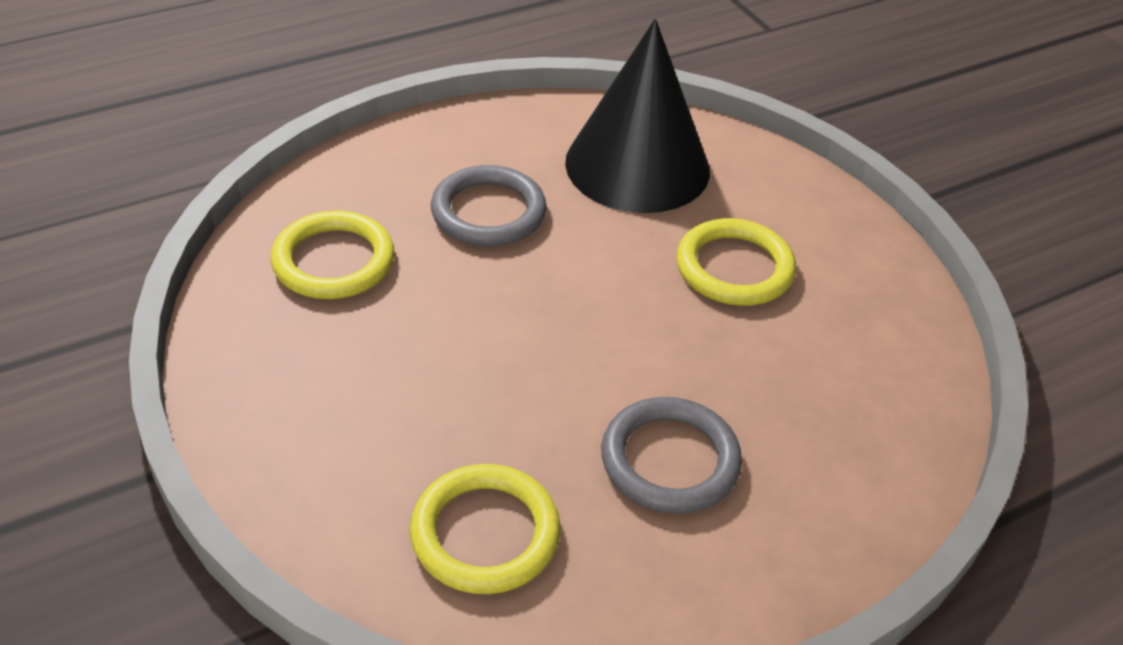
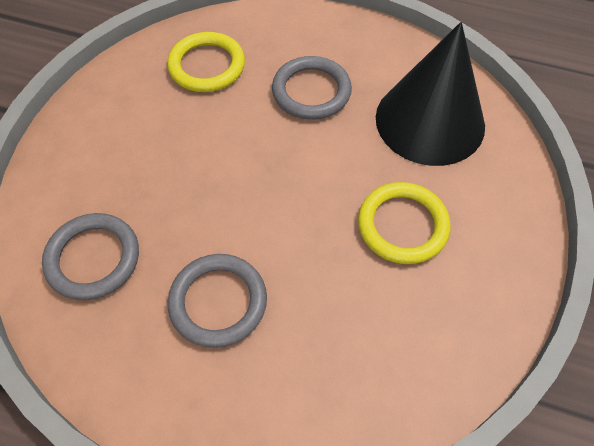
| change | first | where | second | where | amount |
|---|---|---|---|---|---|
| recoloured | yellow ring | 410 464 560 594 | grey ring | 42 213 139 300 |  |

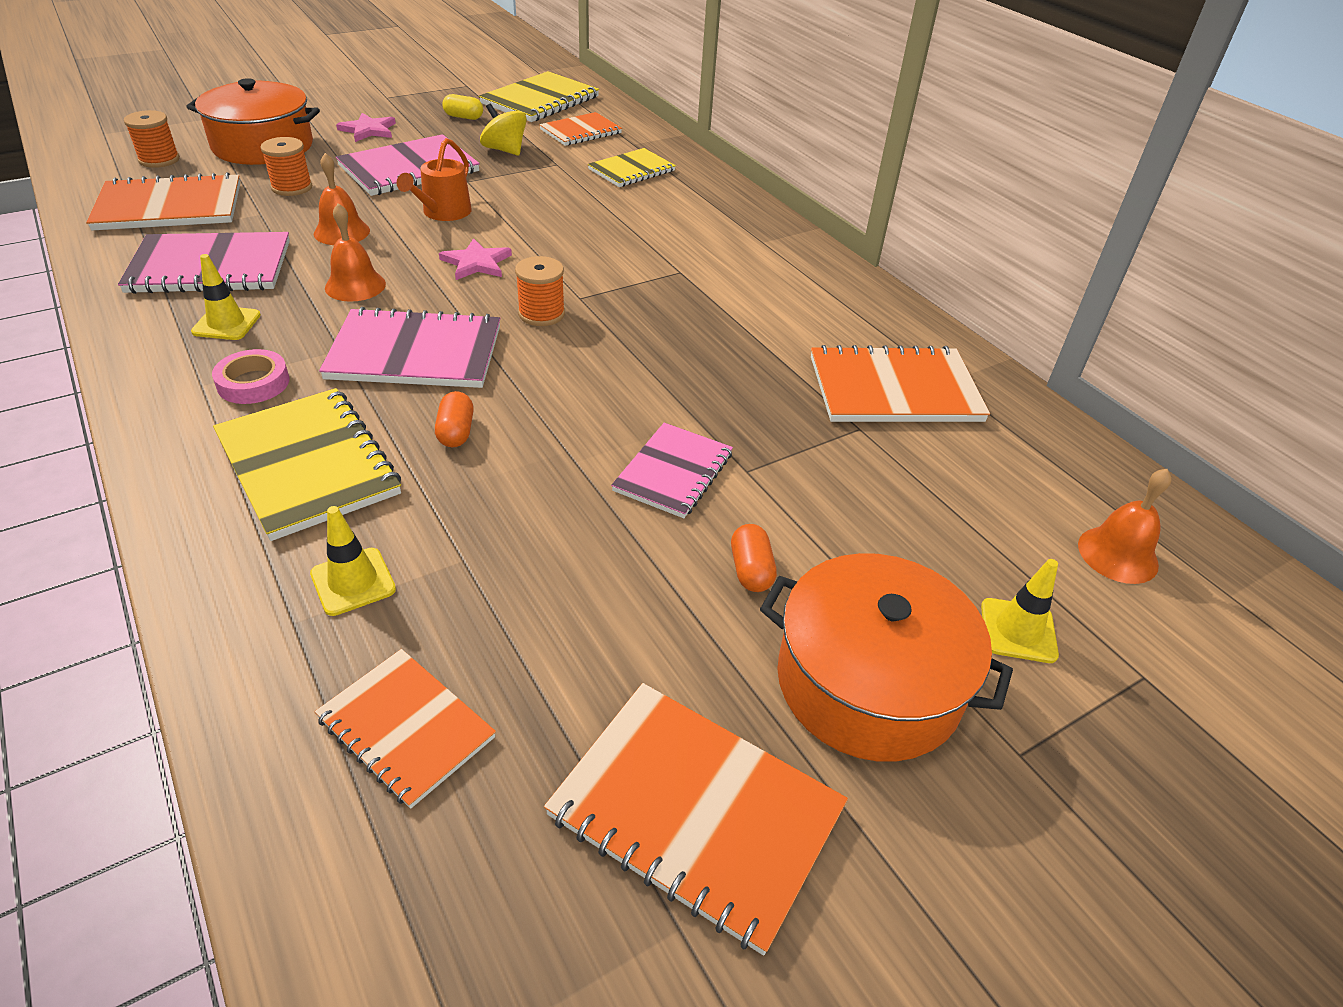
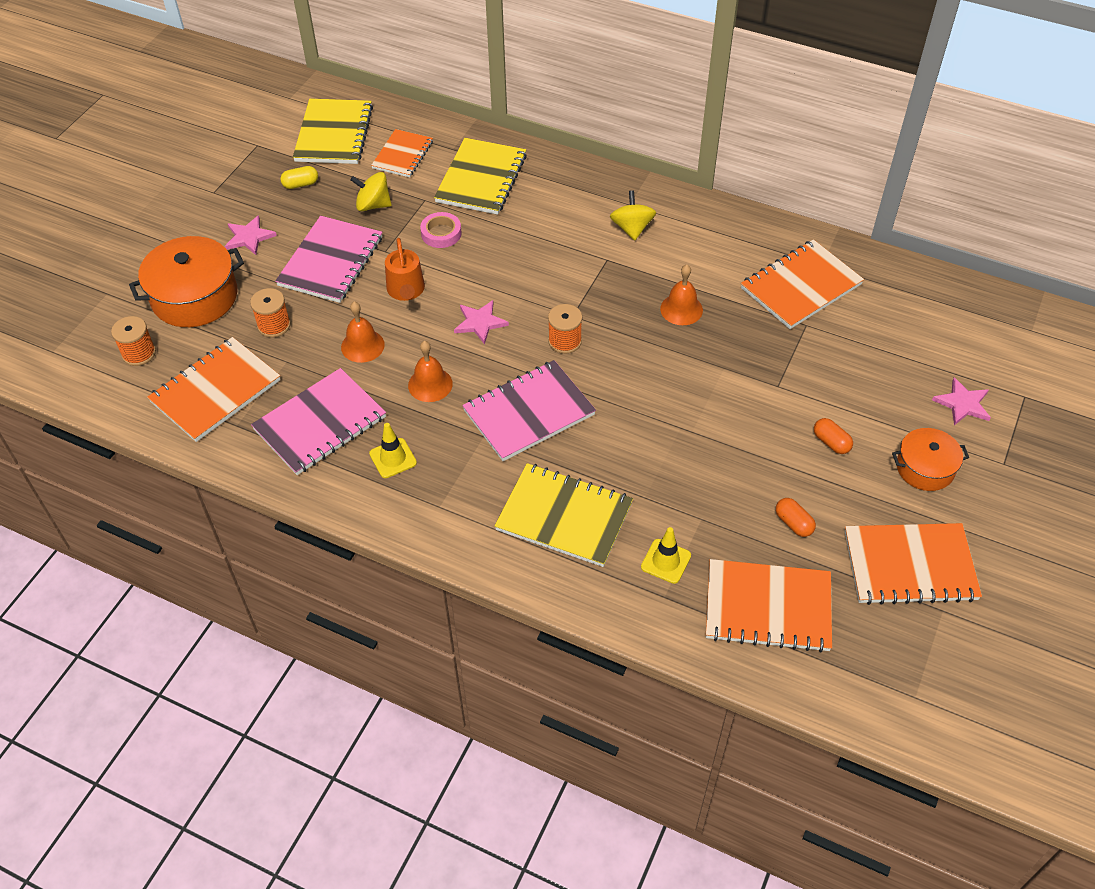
| change | first | where | second | where | amount |
|---|---|---|---|---|---|
| removed | pink notebook | 611 423 733 518 |  |  |  |
| added |  |  | yellow spinning top | 610 190 656 241 |  |
| moved | pink tape | 212 349 289 404 |  | 420 212 462 248 |  |
| moved | orange capsule | 435 391 474 447 |  | 776 498 816 537 |  |
| moved | orange bell | 1078 469 1172 584 |  | 660 265 703 325 |  |
| replaced | yellow traffic cone | 981 559 1059 663 | pink star | 932 377 991 425 |  |
| resized | orange notebook | 315 649 496 809 |  | 706 559 832 652 | x1.56 |
| resized | yellow notebook | 588 148 676 187 |  | 434 138 527 215 | x1.56 |
| resized | orange pot | 760 553 1013 762 |  | 892 428 969 491 | x0.60 |

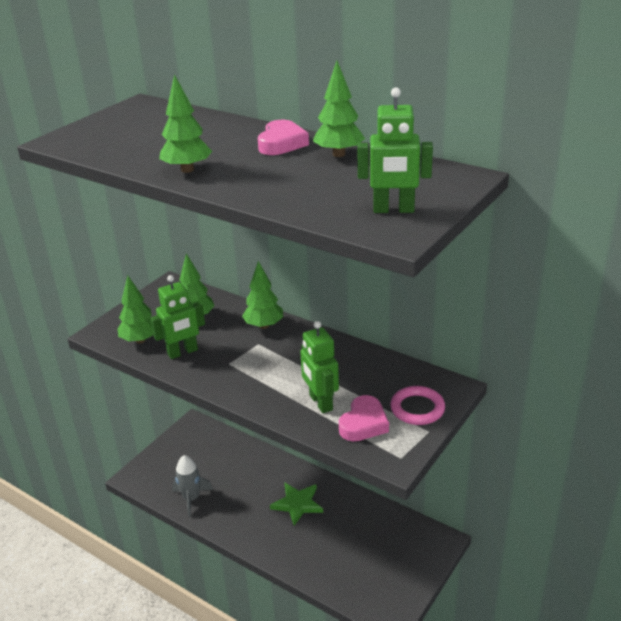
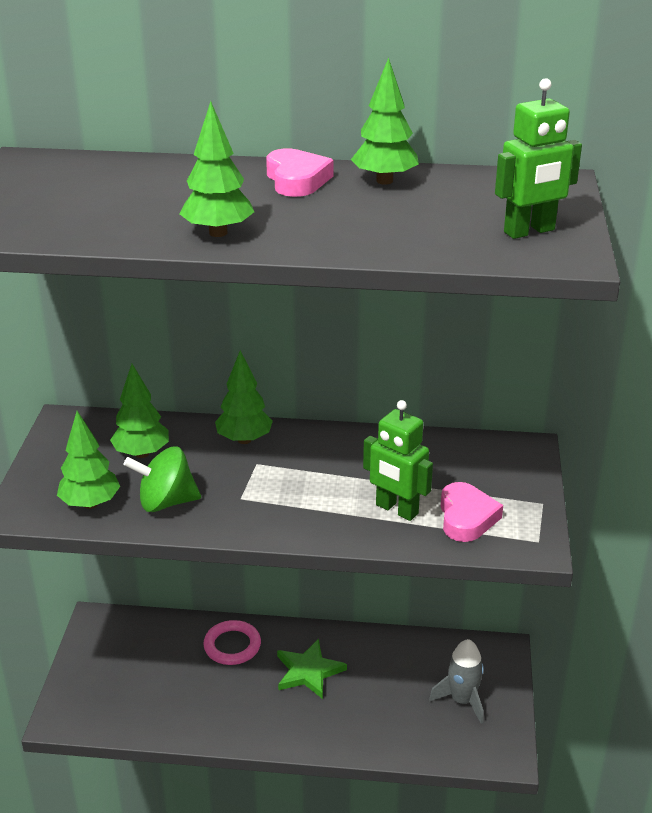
| change | first | where | second | where | amount |
|---|---|---|---|---|---|
| moved | grey rocket | 172 455 213 517 |  | 429 639 484 724 |  |
| moved | pink ring | 390 386 445 425 |  | 203 620 261 665 |  |
| replaced | green robot | 151 275 205 359 | green spinning top | 123 446 201 512 |  |

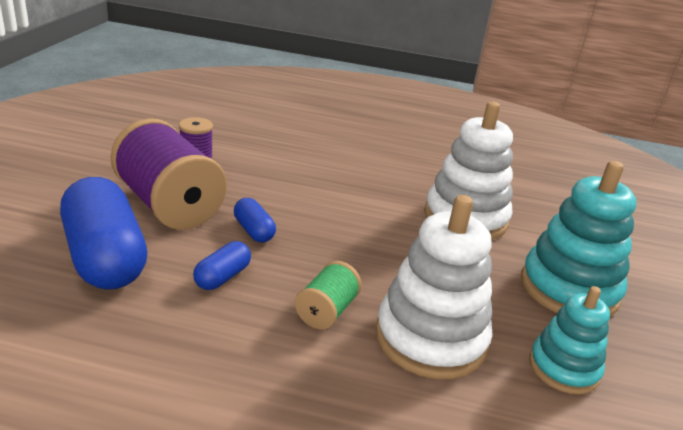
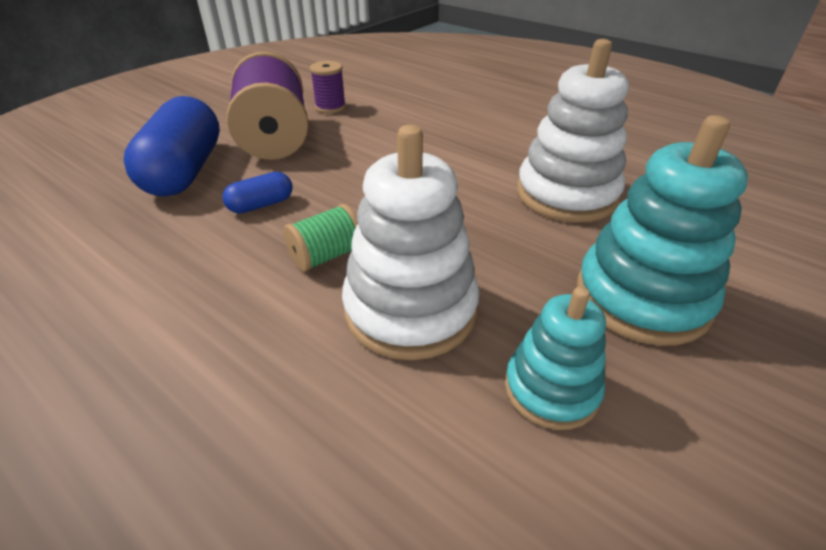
| change | first | where | second | where | amount |
|---|---|---|---|---|---|
| removed | blue capsule | 234 198 276 243 |  |  |  |

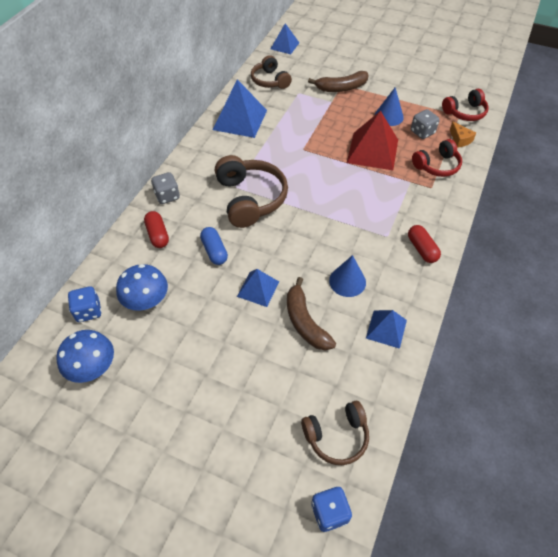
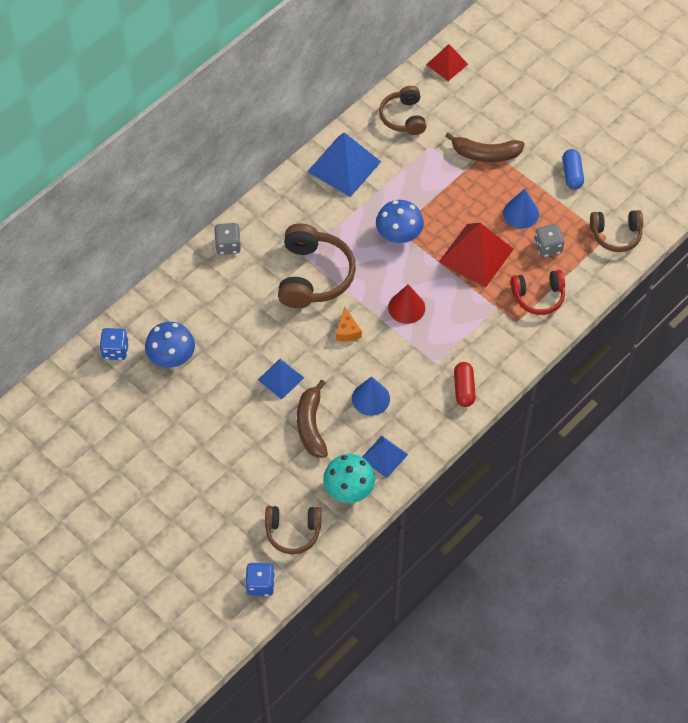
| change | first | where | second | where | amount |
|---|---|---|---|---|---|
| removed | red capsule | 144 211 169 248 |  |  |  |
| added |  |  | turquoise mushroom | 323 454 375 503 |  |
| added |  |  | red cone | 388 284 425 324 |  |
| moved | blue mushroom | 56 330 114 383 |  | 376 200 424 243 |  |
| moved | blue capsule | 200 227 228 265 |  | 562 149 584 189 |  |
| moved | orange cheese | 450 121 476 148 |  | 336 307 362 341 |  |
| recoloured | blue pyramid | 271 23 299 54 | red pyramid | 426 44 468 81 |  |
| recoloured | red headphones | 442 89 489 121 | brown headphones | 590 210 643 252 |  |

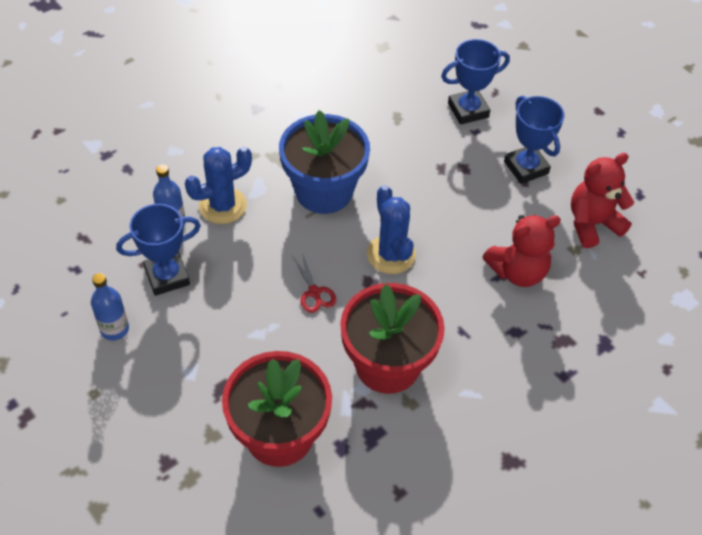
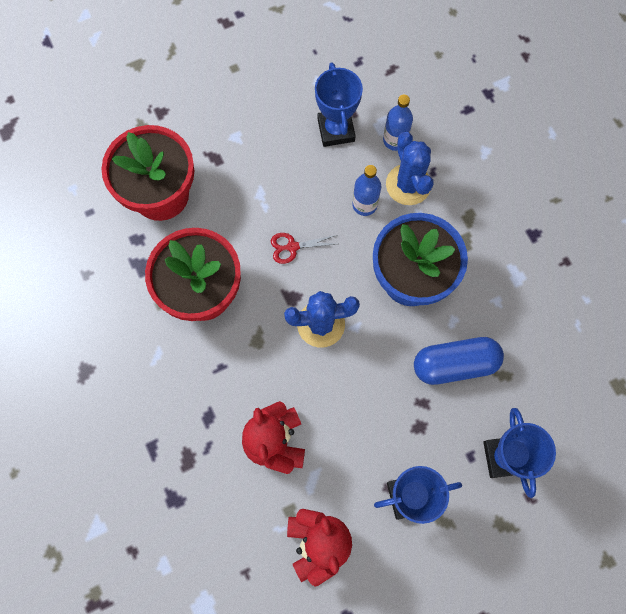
| change | first | where | second | where | amount |
|---|---|---|---|---|---|
| added |  |  | blue capsule | 414 337 504 385 |  |
| moved | blue bottle | 91 273 129 340 |  | 352 165 381 216 |  |

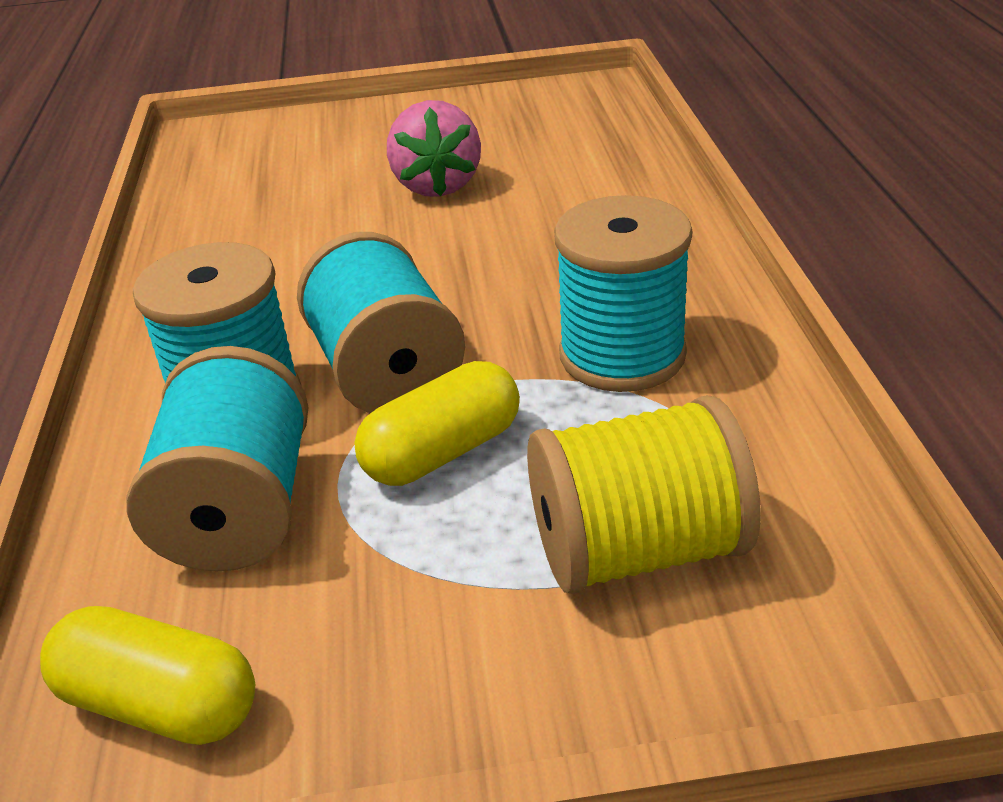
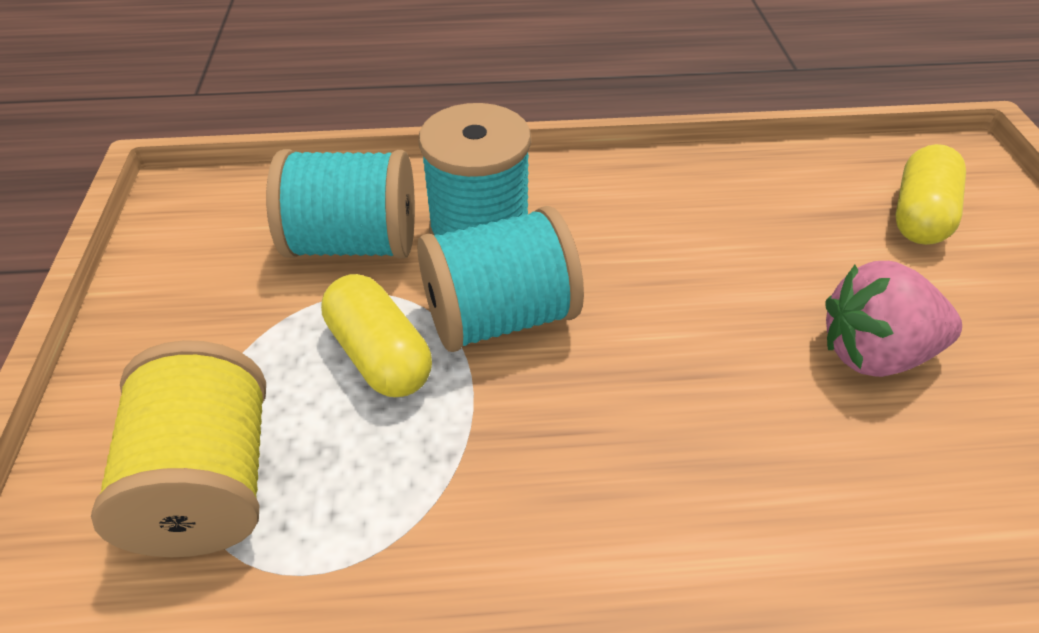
| change | first | where | second | where | amount |
|---|---|---|---|---|---|
| removed | turquoise spool | 554 195 692 392 |  |  |  |
| moved | yellow capsule | 40 606 255 745 |  | 895 144 966 245 |  |

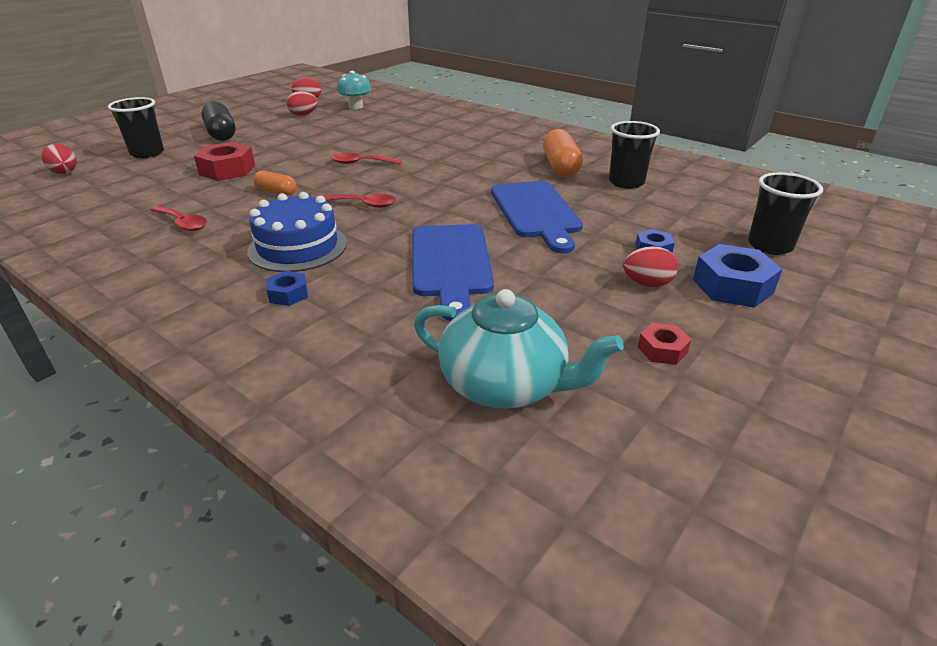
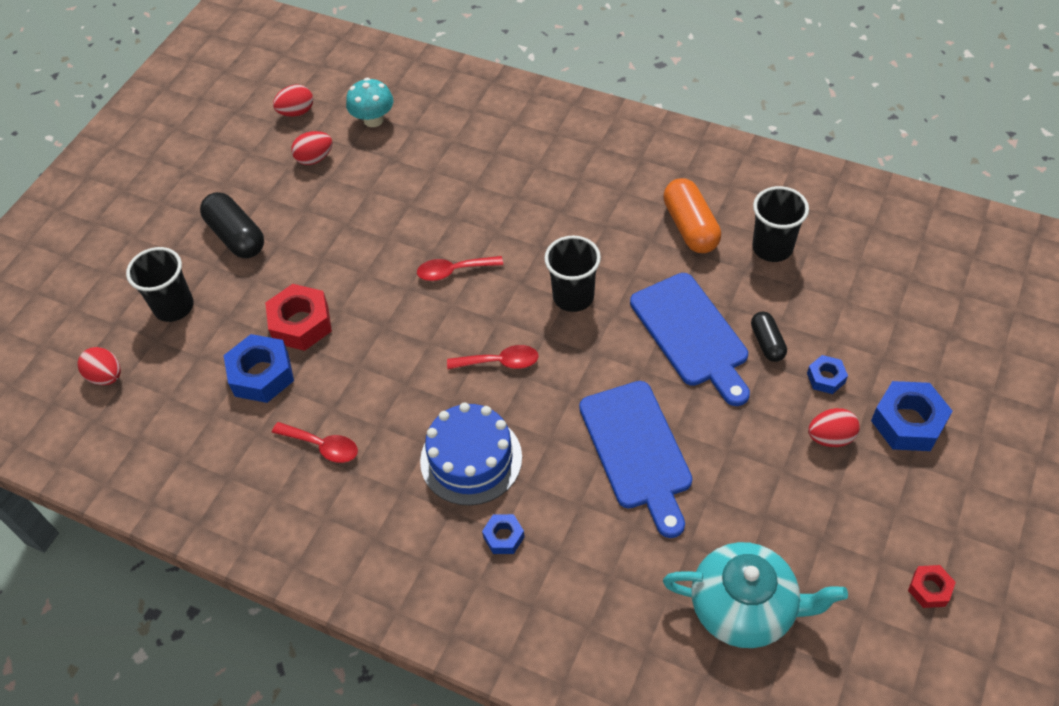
| change | first | where | second | where | amount |
|---|---|---|---|---|---|
| removed | orange capsule | 253 170 297 196 |  |  |  |
| added |  |  | blue nut | 224 334 294 403 |  |
| added |  |  | black capsule | 751 312 787 362 |  |
| moved | red nut | 638 323 691 365 |  | 908 565 956 608 |  |
| moved | black cup | 748 172 823 255 |  | 544 236 601 312 |  |

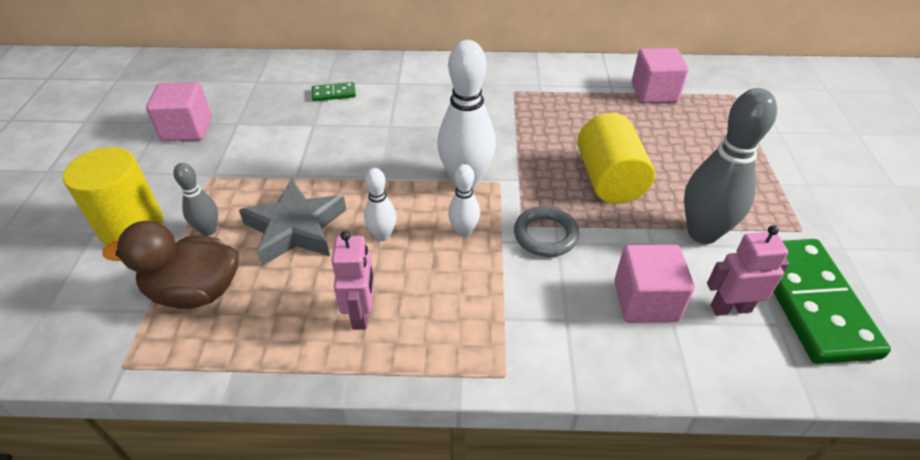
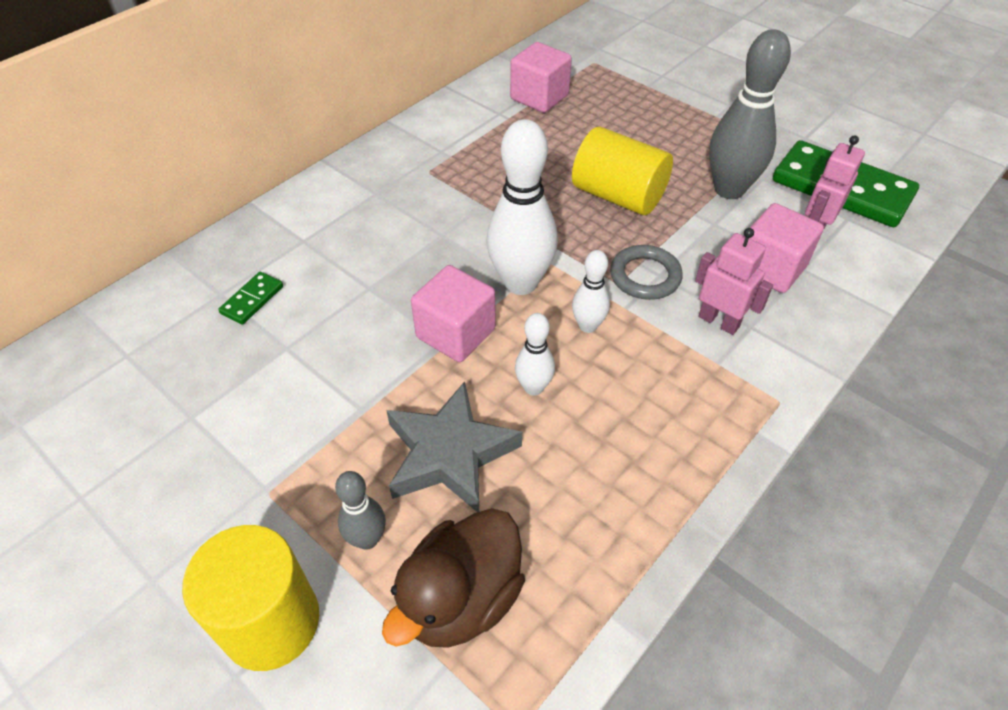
| change | first | where | second | where | amount |
|---|---|---|---|---|---|
| moved | pink cube | 146 82 212 142 |  | 411 265 496 362 |  |
| moved | pink robot | 331 231 374 330 |  | 695 228 773 335 |  |

